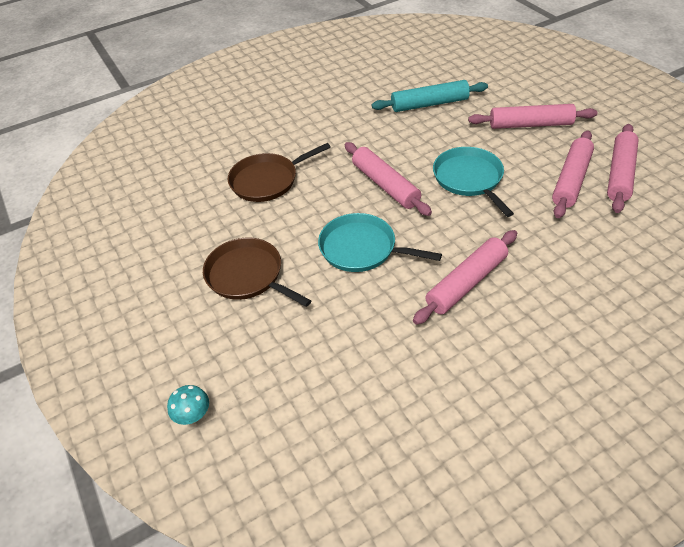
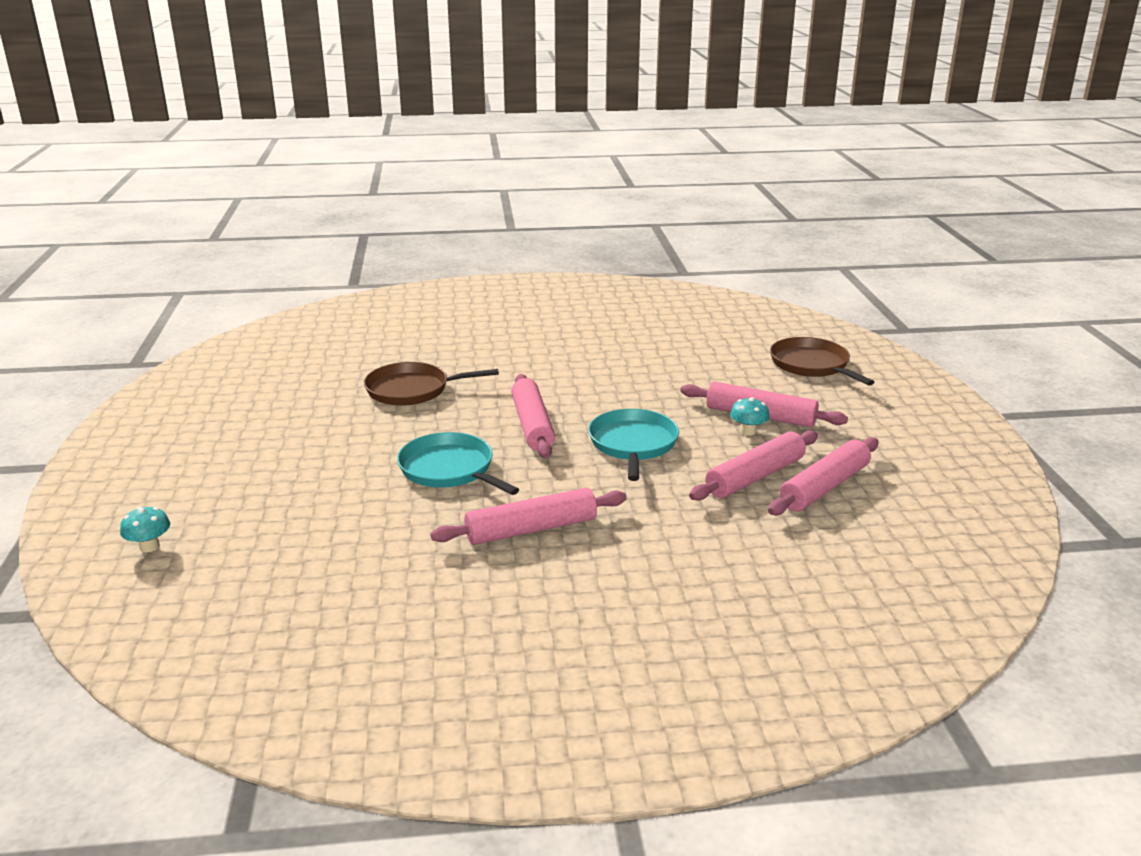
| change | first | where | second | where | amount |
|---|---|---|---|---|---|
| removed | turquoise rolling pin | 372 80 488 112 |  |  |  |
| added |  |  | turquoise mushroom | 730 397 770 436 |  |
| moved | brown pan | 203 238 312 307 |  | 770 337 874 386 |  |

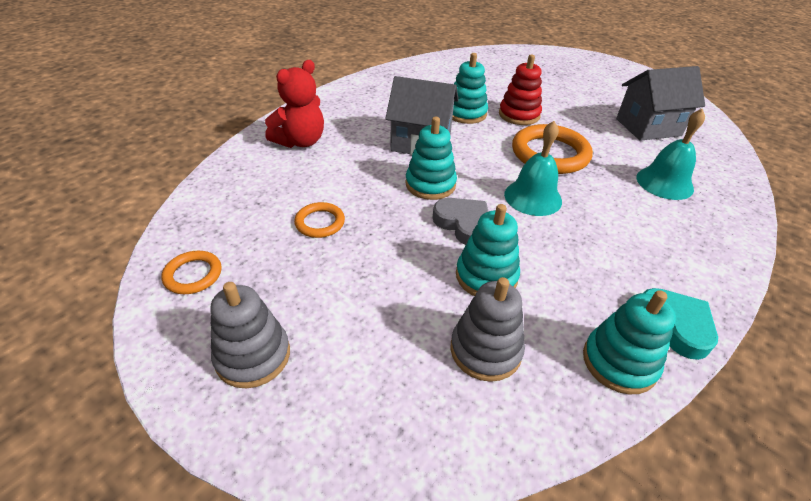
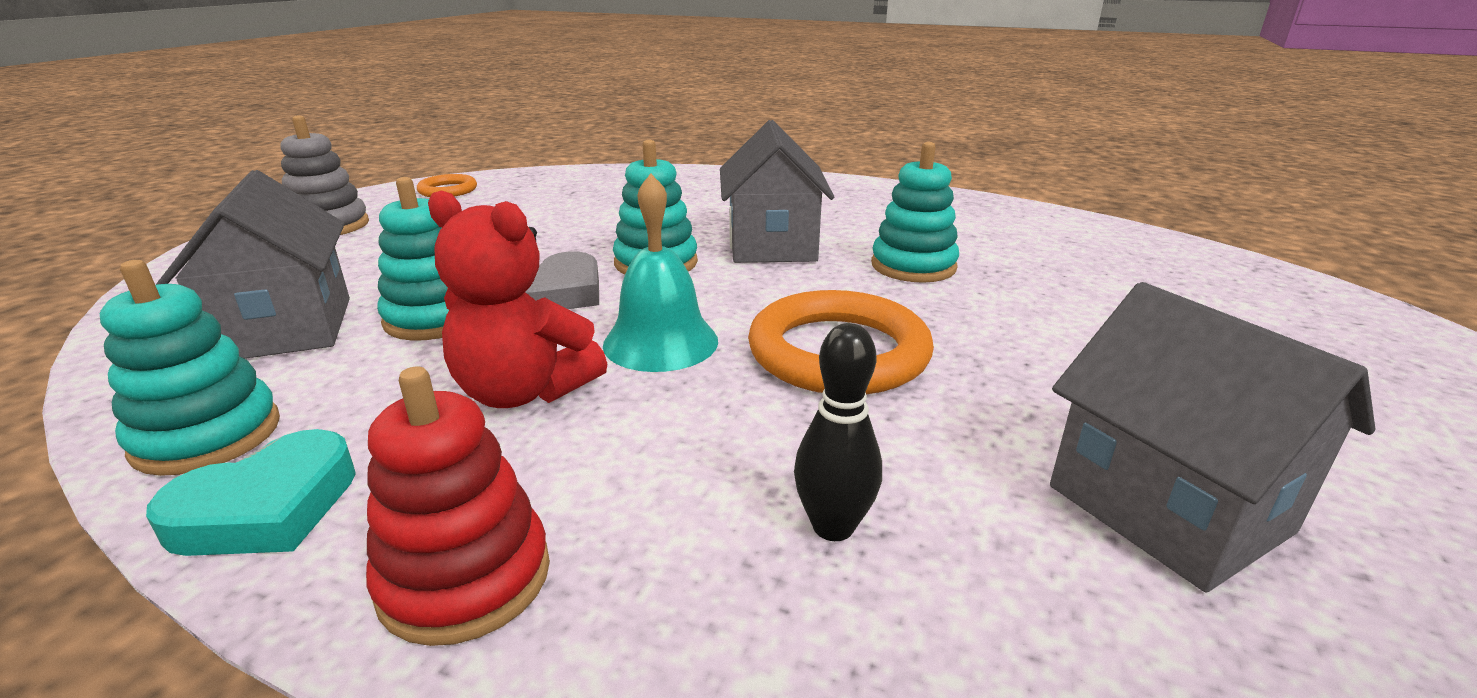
| change | first | where | second | where | amount |
|---|---|---|---|---|---|
| removed | orange ring | 294 202 345 238 |  |  |  |
| moved | red teddy bear | 265 60 324 148 |  | 428 190 607 408 |  |
| moved | red stacking toy | 499 54 542 125 |  | 366 367 550 646 |  |
| replaced | grey stacking toy | 450 277 525 382 | grey house | 156 170 350 359 |  |
| replaced | turquoise bell | 636 109 705 200 | black bowling pin | 794 323 882 541 |  |

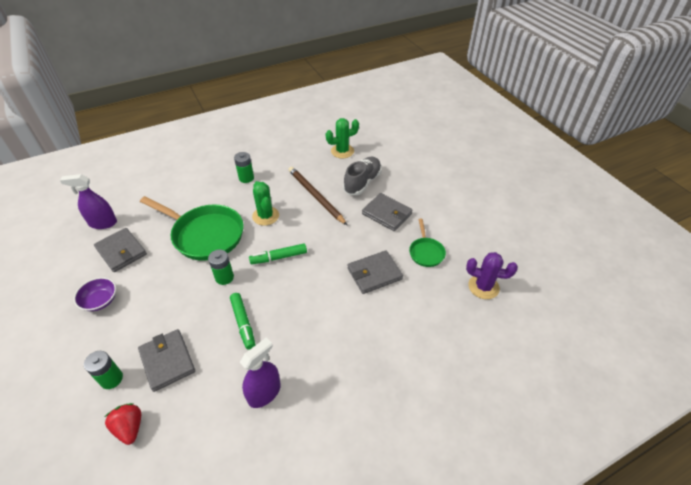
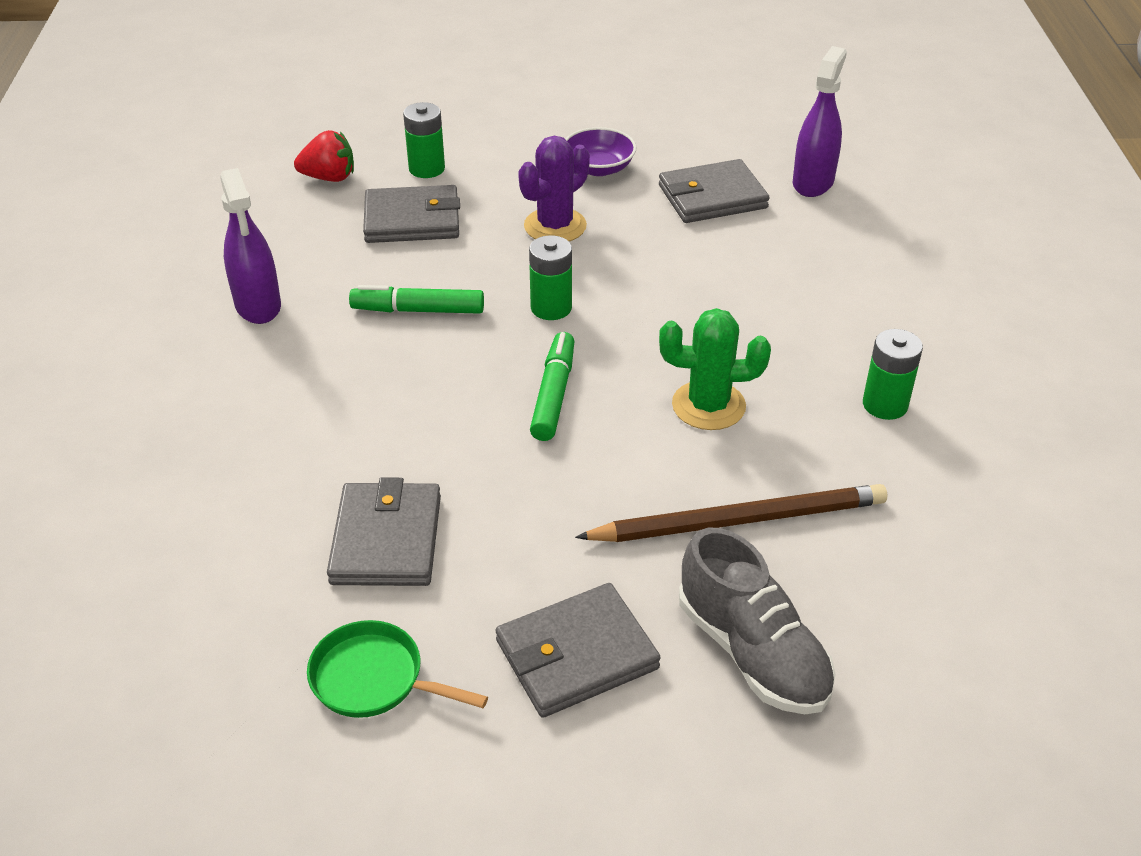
| change | first | where | second | where | amount |
|---|---|---|---|---|---|
| removed | green pan | 140 196 244 261 |  |  |  |
| removed | green cactus | 326 118 359 158 |  |  |  |
| moved | purple cactus | 466 252 518 299 |  | 518 136 590 241 |  |

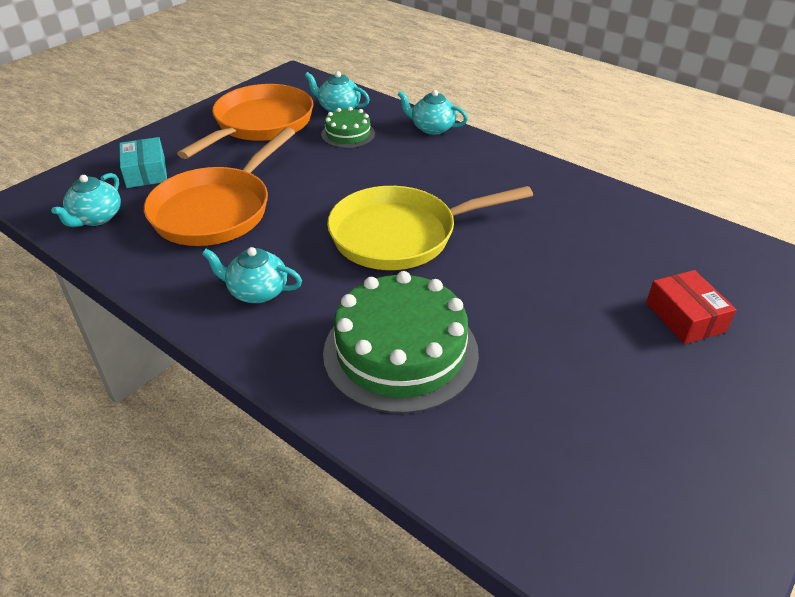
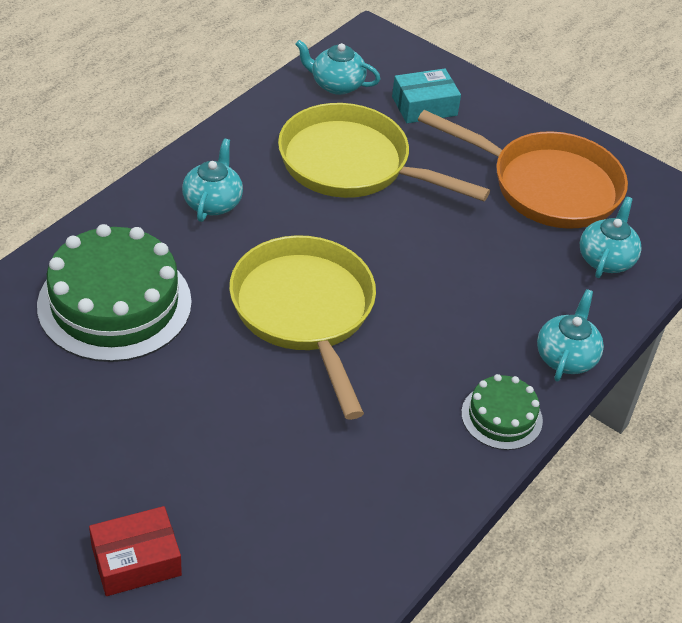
| change | first | where | second | where | amount |
|---|---|---|---|---|---|
| moved | green cake | 321 107 375 148 |  | 461 374 543 450 |  |
| recoloured | orange pan | 144 127 295 246 | yellow pan | 278 103 490 201 |  |

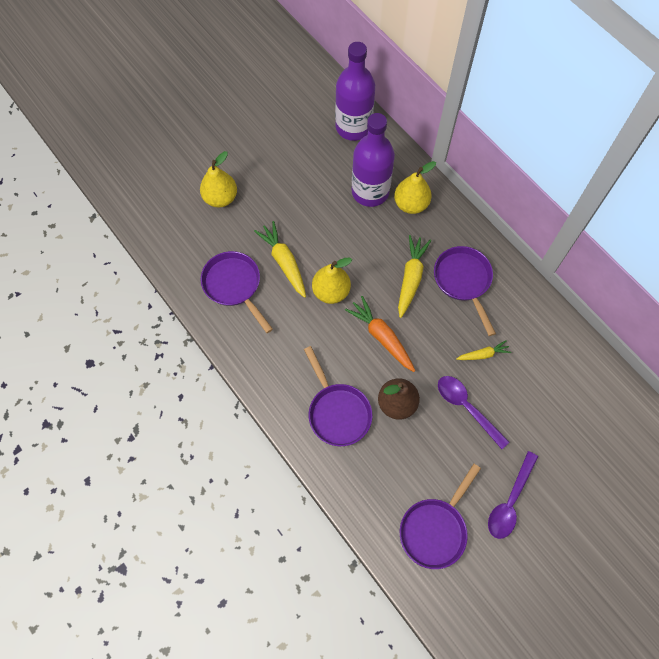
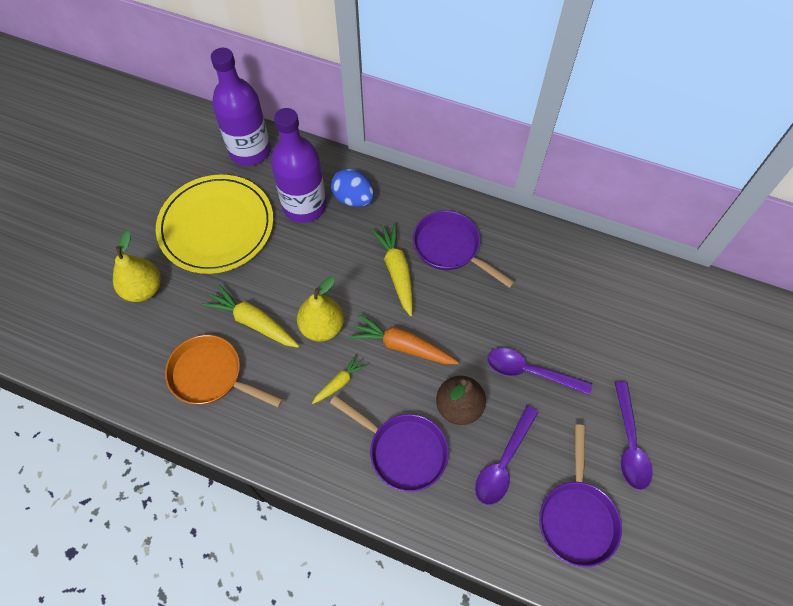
| change | first | where | second | where | amount |
|---|---|---|---|---|---|
| added |  |  | yellow plate | 156 175 273 274 |  |
| added |  |  | purple spoon | 475 405 539 505 |  |
| moved | yellow carrot | 456 340 511 360 |  | 312 354 367 404 |  |
| replaced | yellow pear | 394 161 436 214 | blue egg | 331 169 374 207 |  |
| recoloured | purple pan | 201 251 273 333 | orange pan | 165 335 283 408 |  |

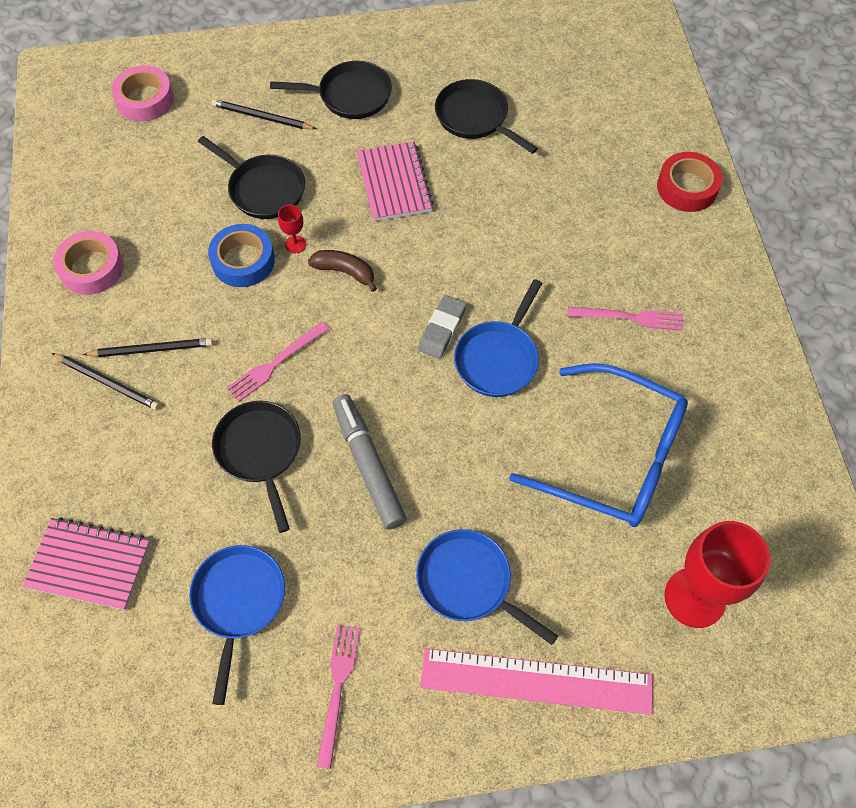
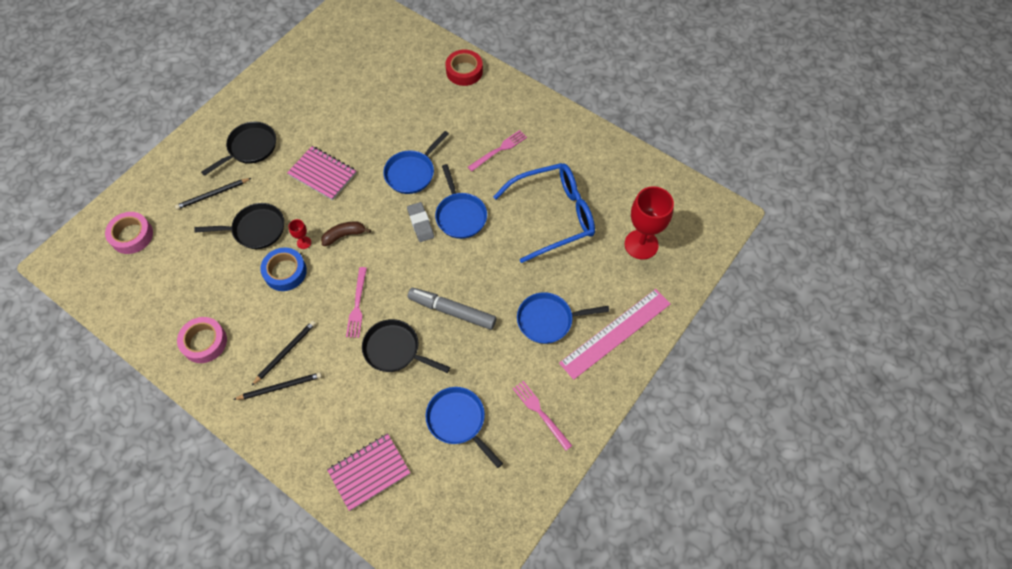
| change | first | where | second | where | amount |
|---|---|---|---|---|---|
| removed | black pan | 435 79 538 154 |  |  |  |
| added |  |  | blue pan | 383 131 449 194 |  |

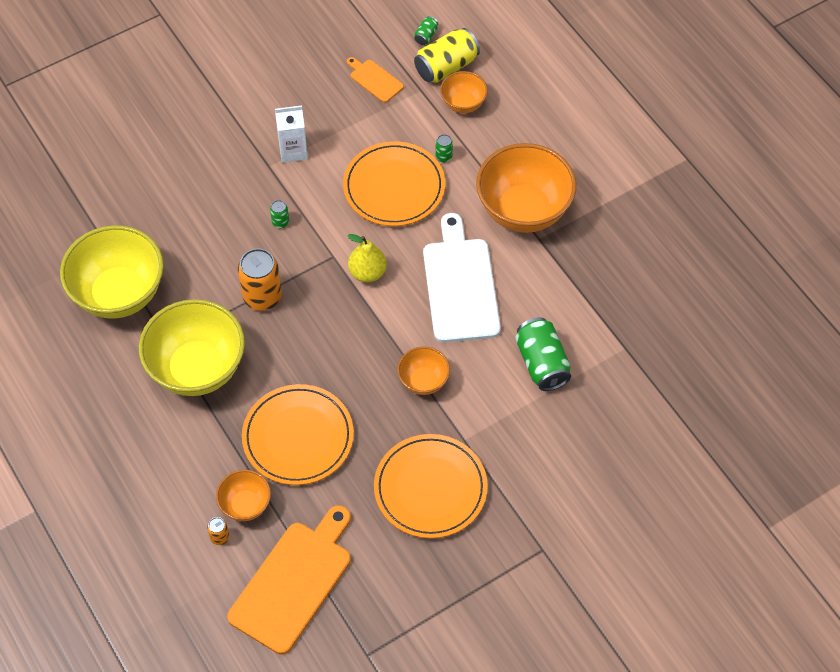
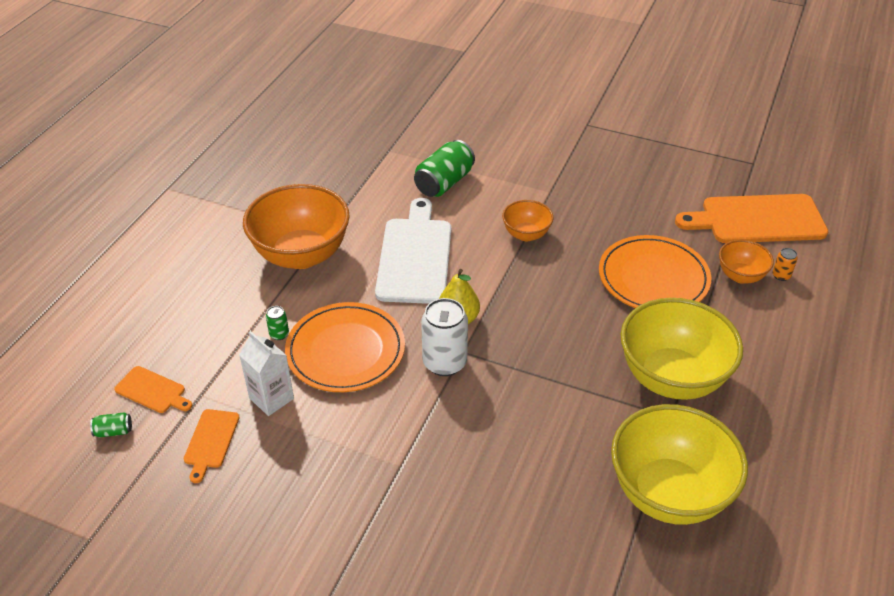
| change | first | where | second | where | amount |
|---|---|---|---|---|---|
| removed | orange can | 238 248 282 311 |  |  |  |
| removed | green can | 270 200 289 228 |  |  |  |
| removed | orange plate | 374 434 488 538 |  |  |  |
| removed | orange bowl | 440 71 488 113 |  |  |  |
| added |  |  | white can | 421 298 468 376 |  |
| moved | white carton | 275 105 308 163 |  | 239 331 294 416 |  |
| replaced | yellow can | 414 28 480 83 | orange cutting board | 114 366 192 413 |  |
| turned | white cutting board | 423 213 501 343 |  | 375 198 451 304 | 135 degrees clockwise |

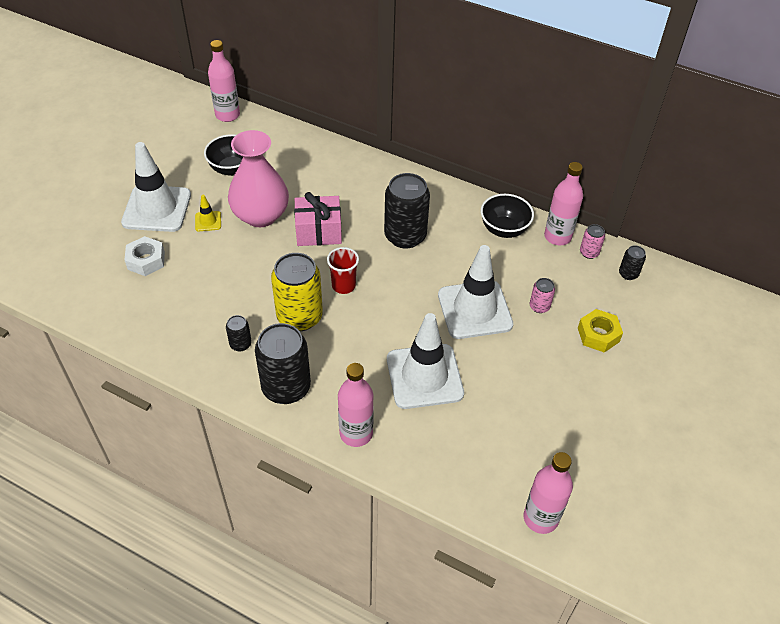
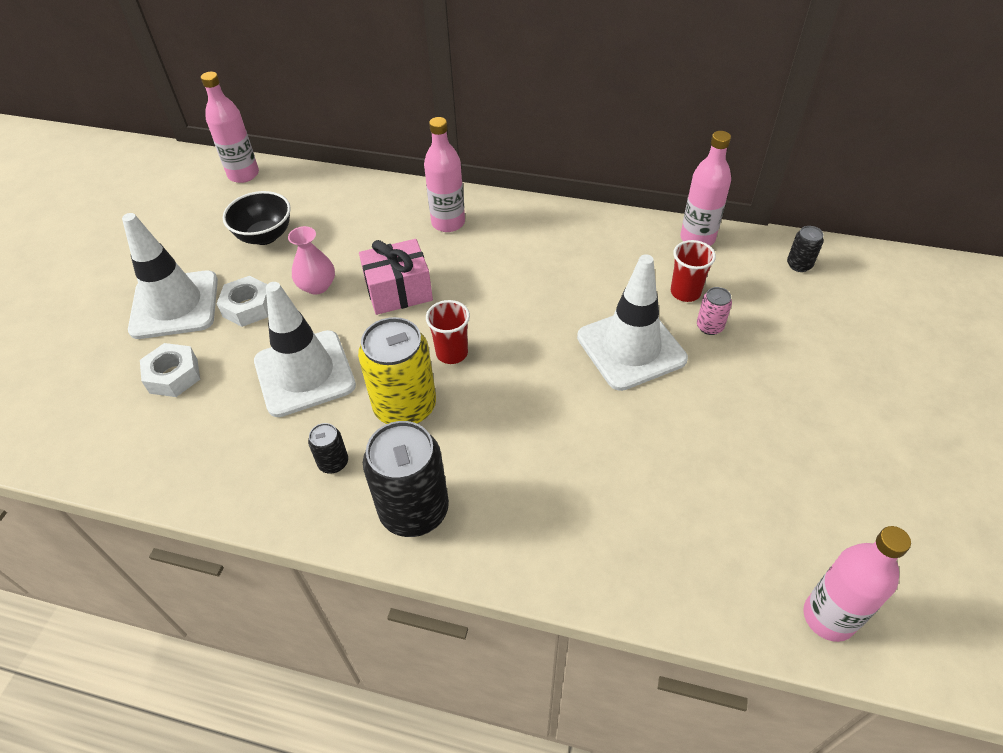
| change | first | where | second | where | amount |
|---|---|---|---|---|---|
| removed | black can | 384 173 430 249 |  |  |  |
| removed | black bowl | 481 194 534 238 |  |  |  |
| removed | yellow nut | 578 309 623 352 |  |  |  |
| removed | pink can | 580 224 605 259 |  |  |  |
| added |  |  | red cup | 671 240 716 302 |  |
| moved | pink bottle | 338 363 374 447 |  | 424 117 465 232 |  |
| moved | white traffic cone | 387 313 464 409 |  | 254 282 356 417 |  |
| replaced | yellow traffic cone | 195 195 221 231 | white nut | 217 276 268 327 |  |
| resized | pink vase | 228 130 289 227 |  | 288 226 335 295 | x0.53 |

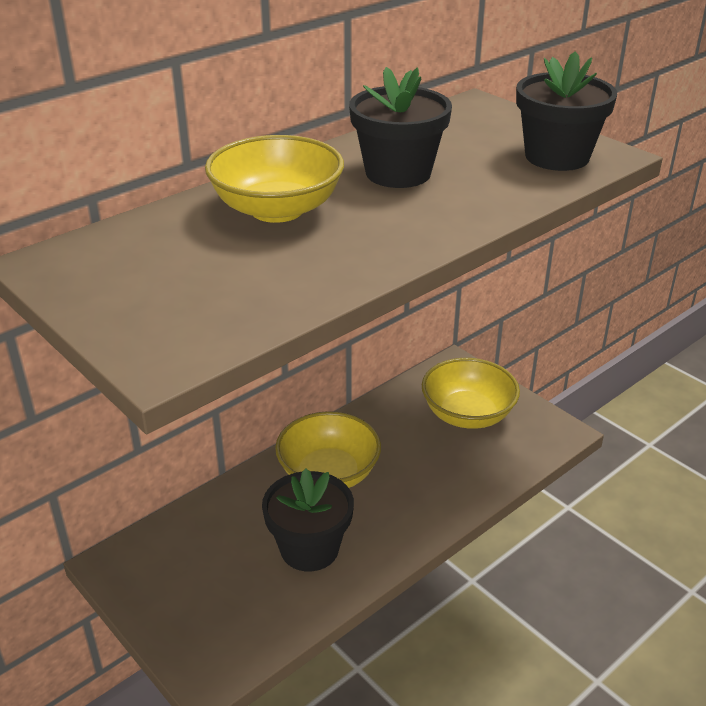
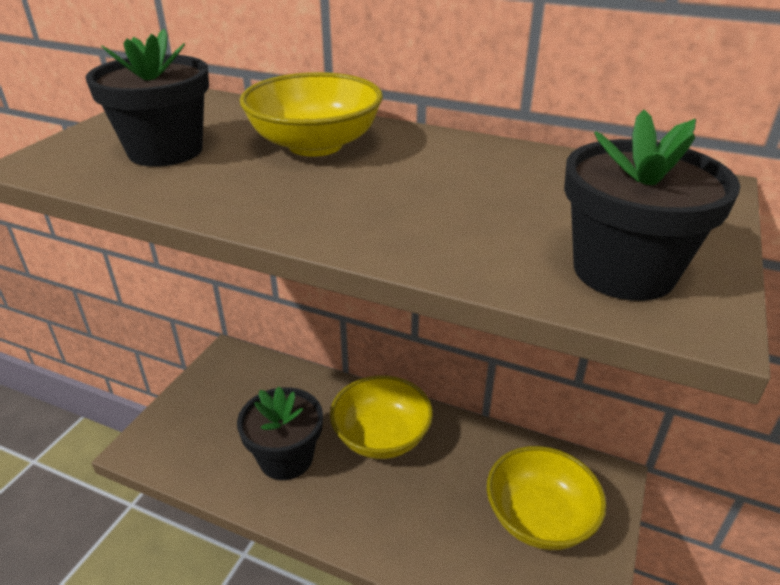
| change | first | where | second | where | amount |
|---|---|---|---|---|---|
| moved | black flower pot | 349 67 452 188 |  | 86 29 209 167 |  |

